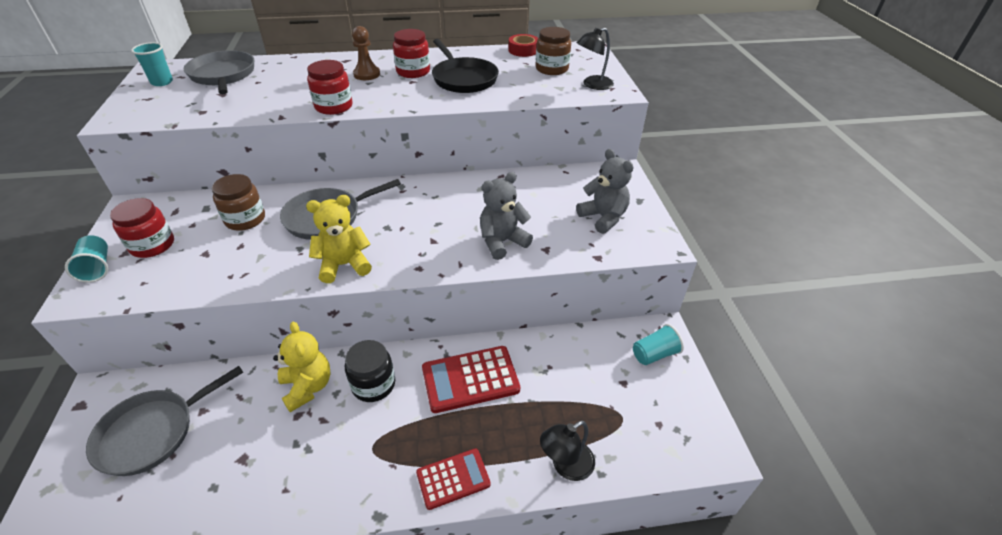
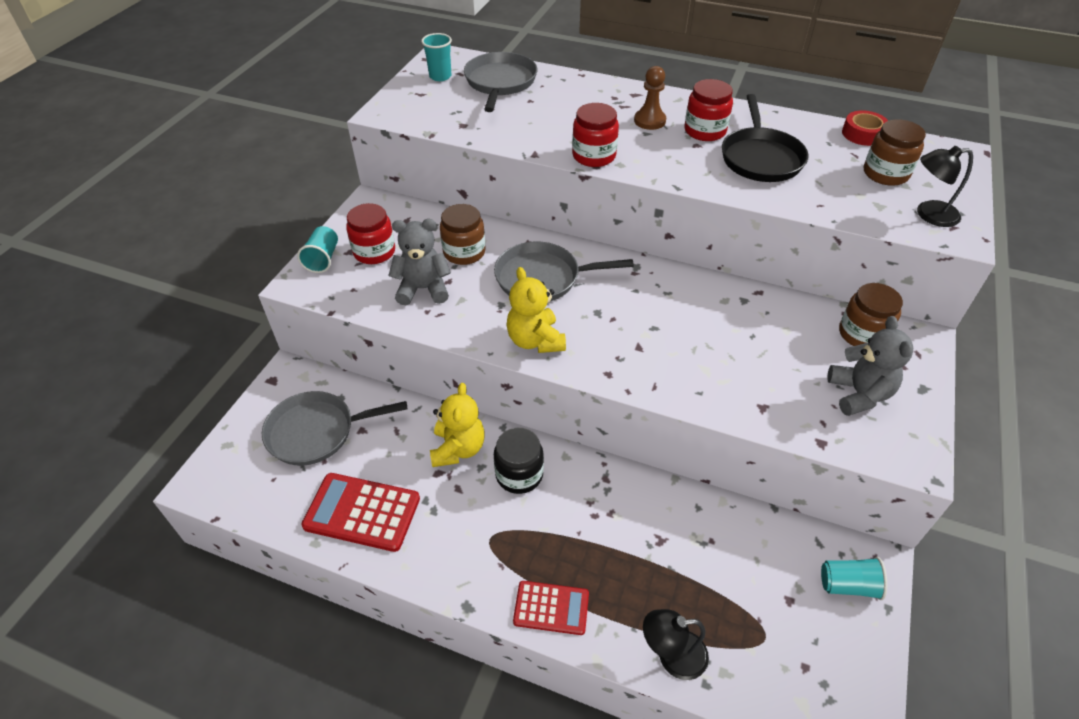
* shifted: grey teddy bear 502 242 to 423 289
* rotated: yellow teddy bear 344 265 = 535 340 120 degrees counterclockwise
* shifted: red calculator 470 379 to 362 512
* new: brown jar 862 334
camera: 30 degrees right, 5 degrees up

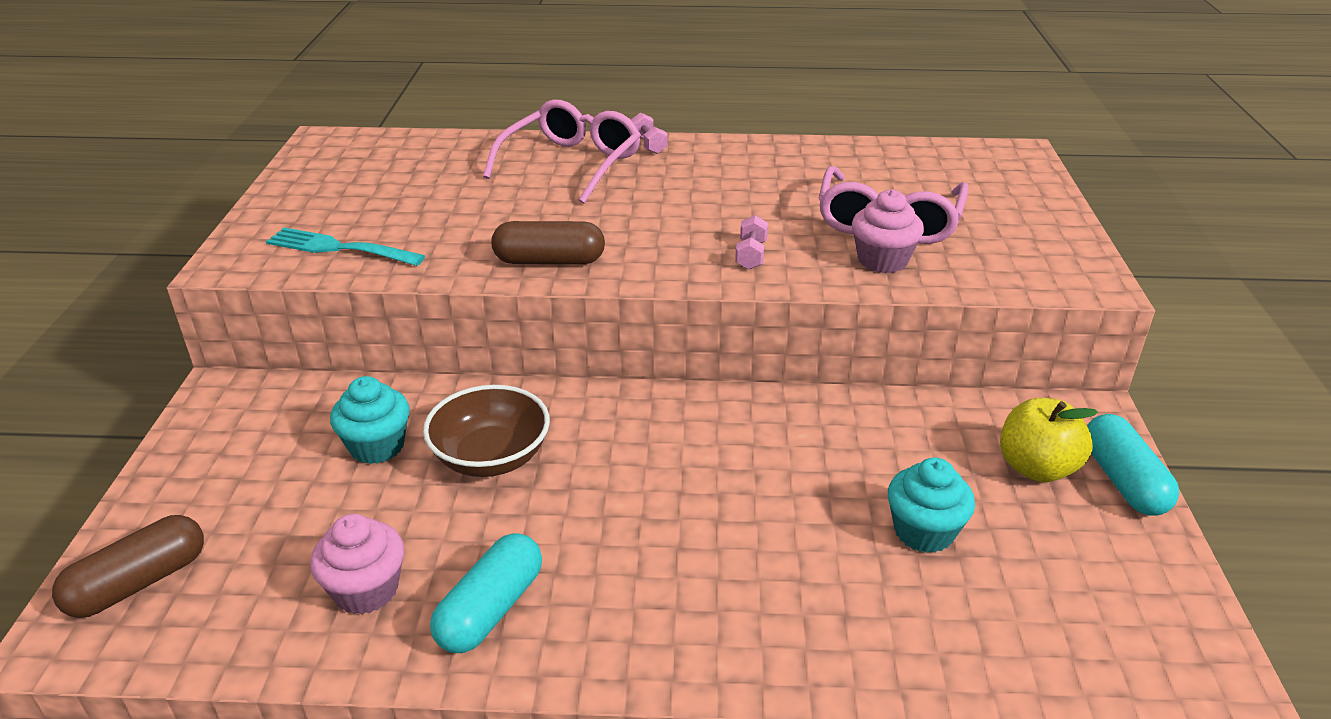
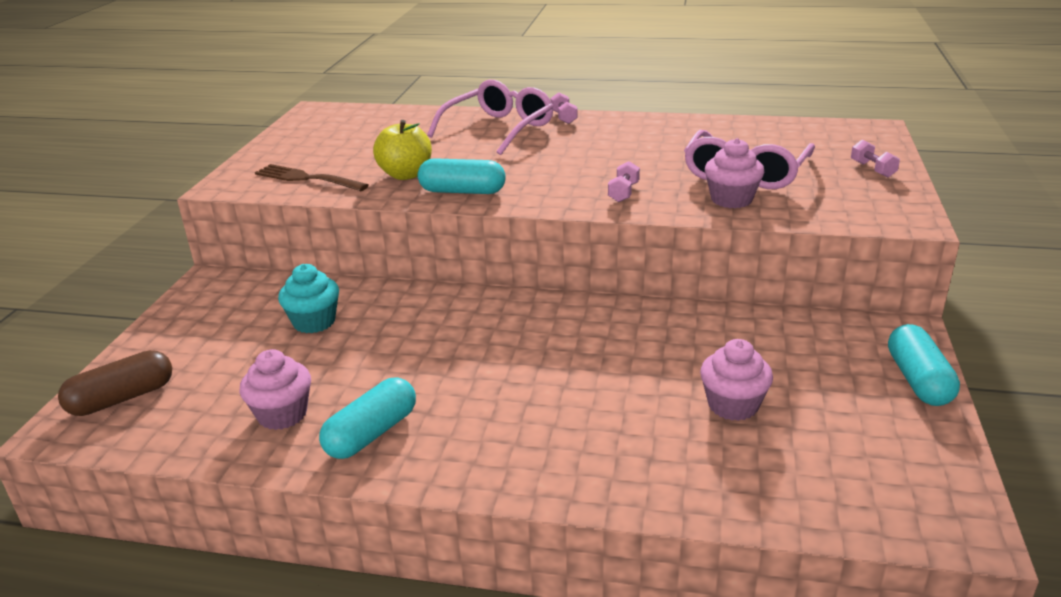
* repainted: brown capsule 549 261 to turquoise capsule 462 191
* repainted: turquoise fork 339 248 to brown fork 307 178
* gone: brown bowl 491 457
* shifted: yellow apple 1036 468 to 406 175
* repainted: turquoise cupcake 923 531 to pink cupcake 733 405
* new: pink dumbbell 872 169
camera: 10 degrees right, 5 degrees down

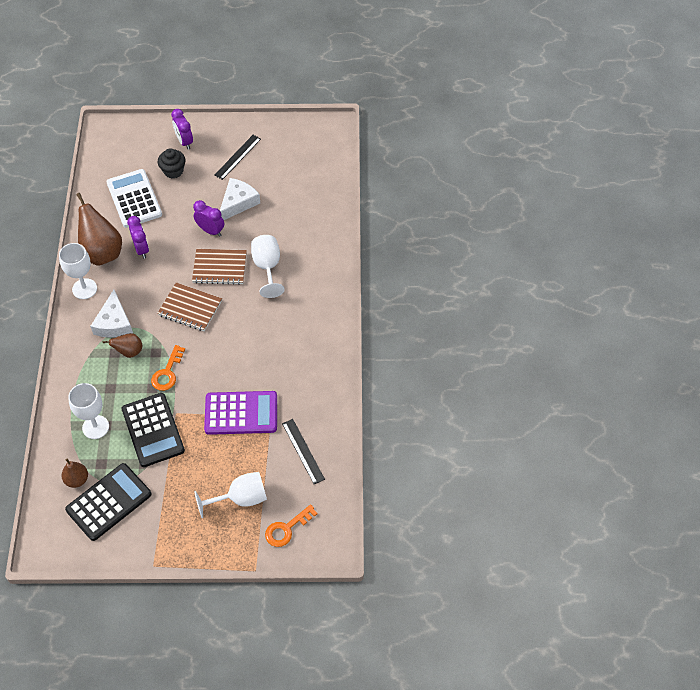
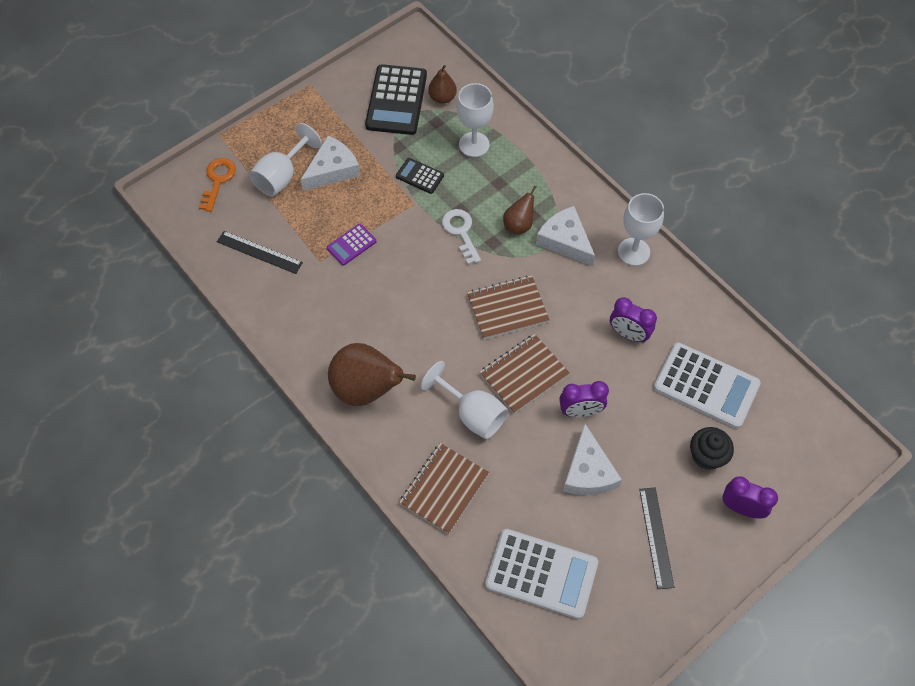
* shifted: brown pear 102 253 to 366 389
* repainted: orange key 167 373 to white key 461 232
* scaled: purple calculator 241 413 = 351 245 x0.51
* scaled: black calculator 153 430 = 419 176 x0.51
* new: white cheese 332 170
* new: brown notebook 444 489
* new: white calculator 541 574
camera: 140 degrees right, 5 degrees up

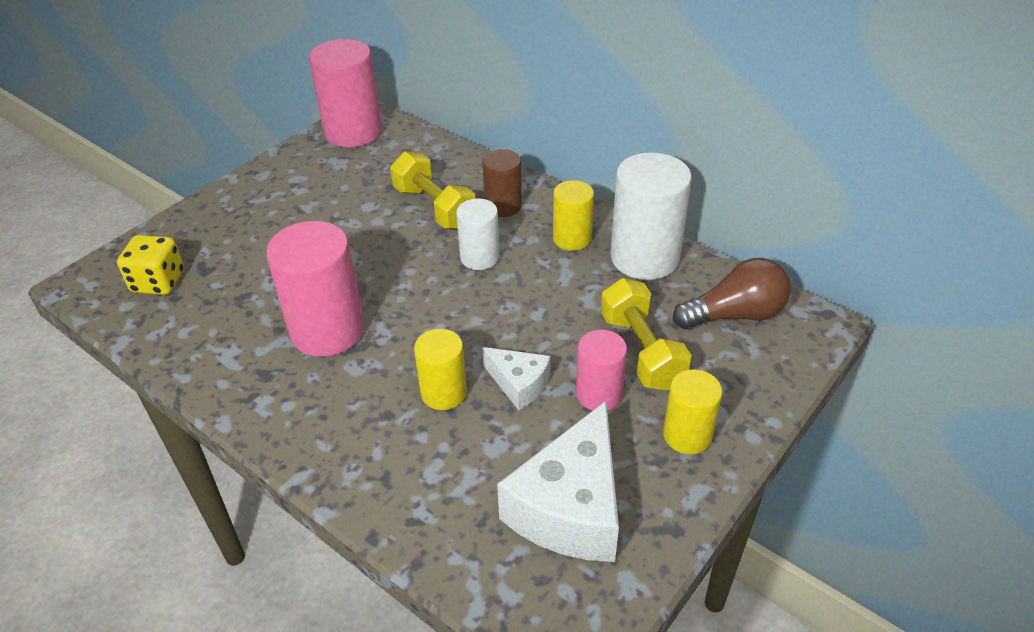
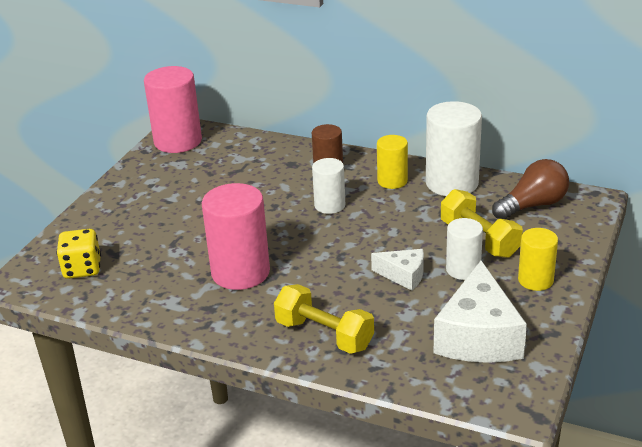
* shifted: yellow dumbbell 434 207 to 324 335
* gone: yellow cylinder 443 393
* repainted: pink cylinder 599 394 to white cylinder 463 269
camera: 15 degrees left, 10 degrees down

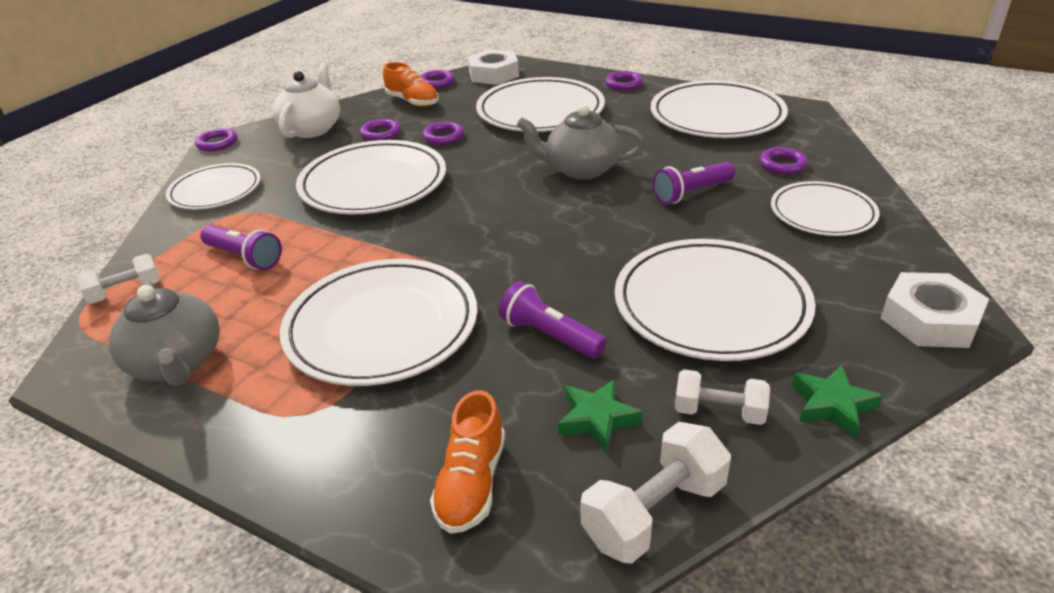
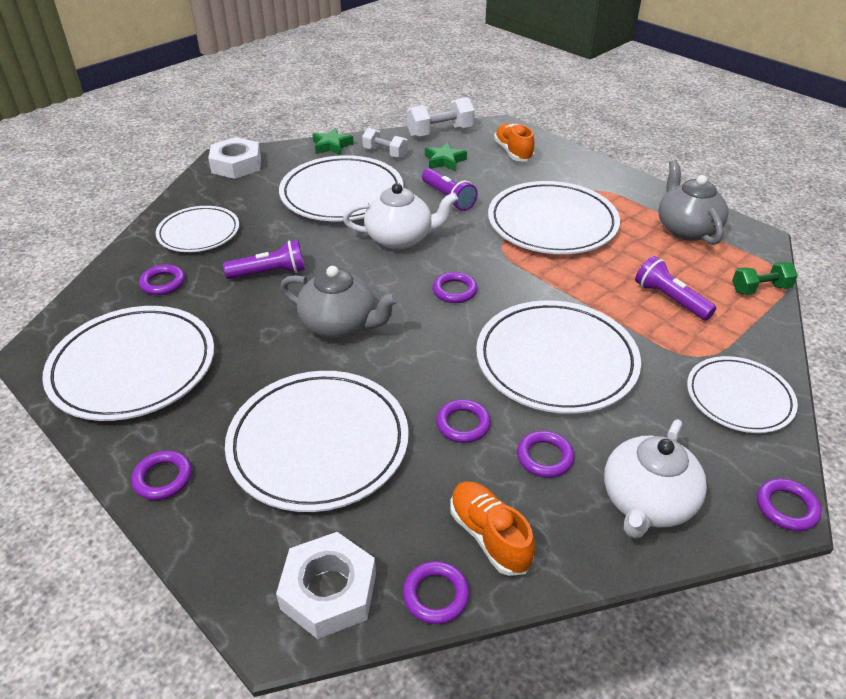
* repainted: white dumbbell 126 292 to green dumbbell 760 289
* rotated: orange shoe 472 483 = 513 152 45 degrees counterclockwise
* new: white teapot 400 238
* new: purple ring 454 291
camera: 165 degrees left, 5 degrees up

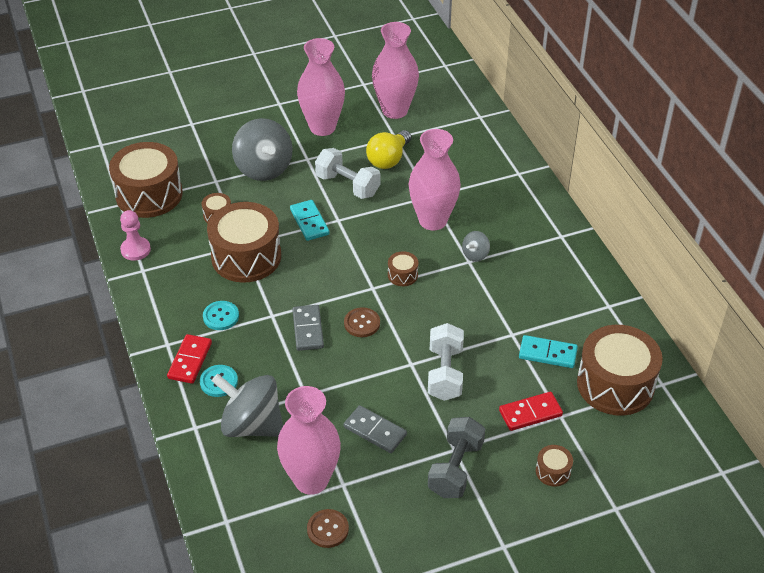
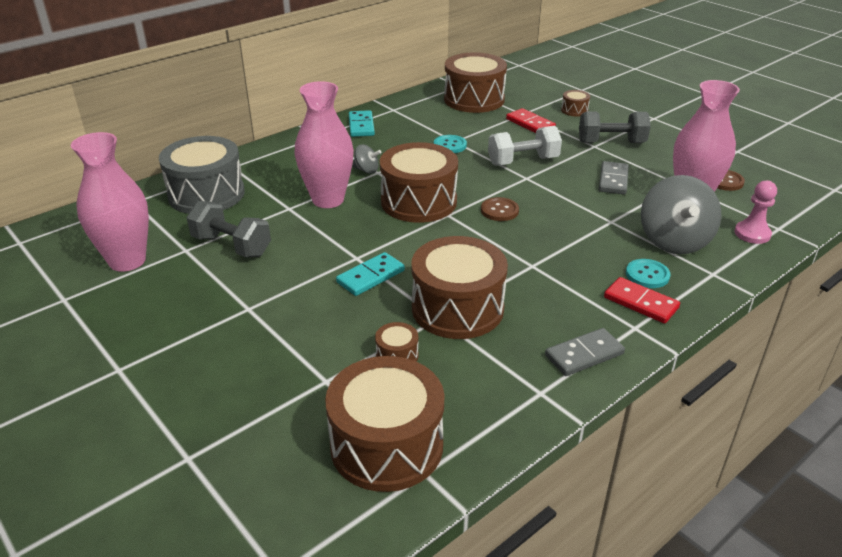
* gone: pink vase 322 127
* gone: grey spinning top 263 168
* swapped: yellow light bulb 388 159 to grey dumbbell 231 246
* gone: white dumbbell 347 185
* shifted: pink pawn 135 250 to 752 234
* scaled: brown drum 402 275 = 419 202 x2.33
* shifted: turquoise button 221 316 to 450 145
* shifted: grey domino 308 329 to 584 354
* rotated: red domino 190 360 = 640 303 45 degrees clockwise
* shifted: turquoise domino 547 354 to 361 126
* new: grey drum 206 194
camera: 110 degrees left, 10 degrees down

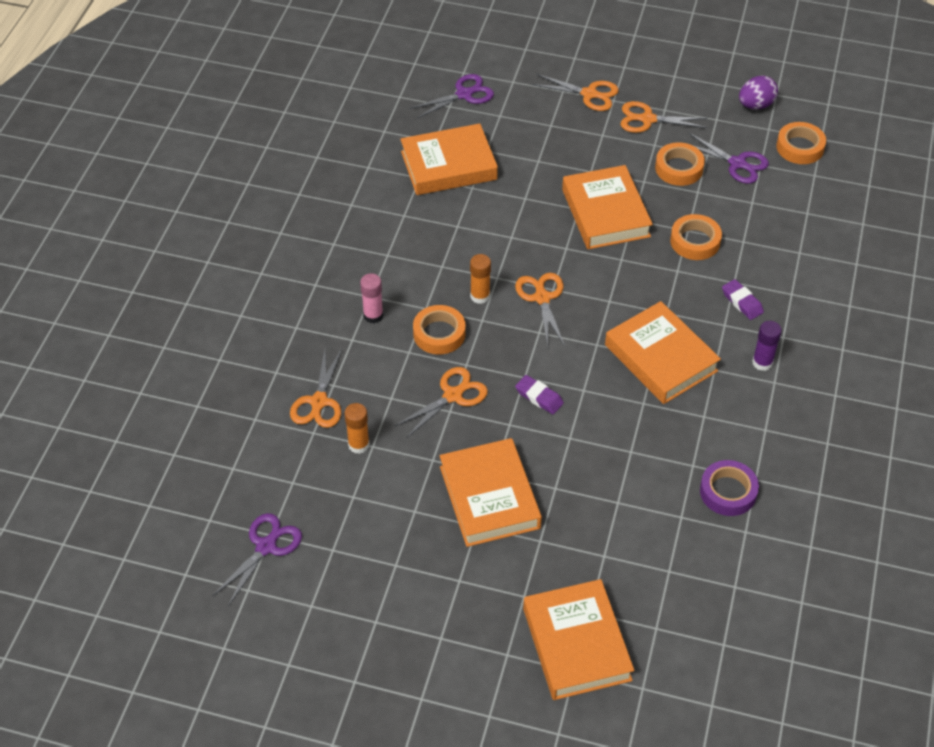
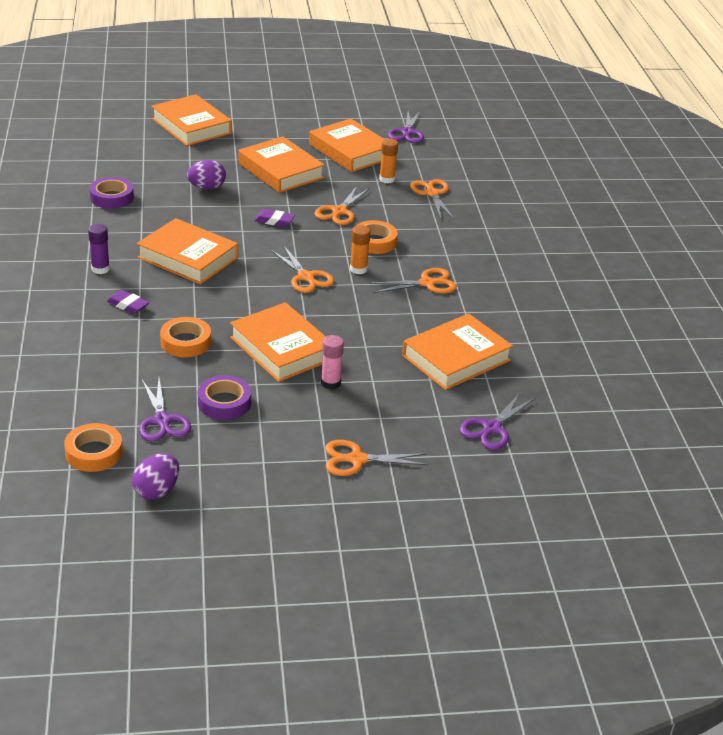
* shifted: orange scissors 647 119 to 427 283
* rotated: purple scissors 737 163 = 162 420 120 degrees counterclockwise
* repainted: orange tape 679 168 to purple tape 224 403
* shifted: pink glue stick 373 315 to 330 383
* new: orange book 350 151
* new: purple egg 207 187
camera: 155 degrees right, 15 degrees down

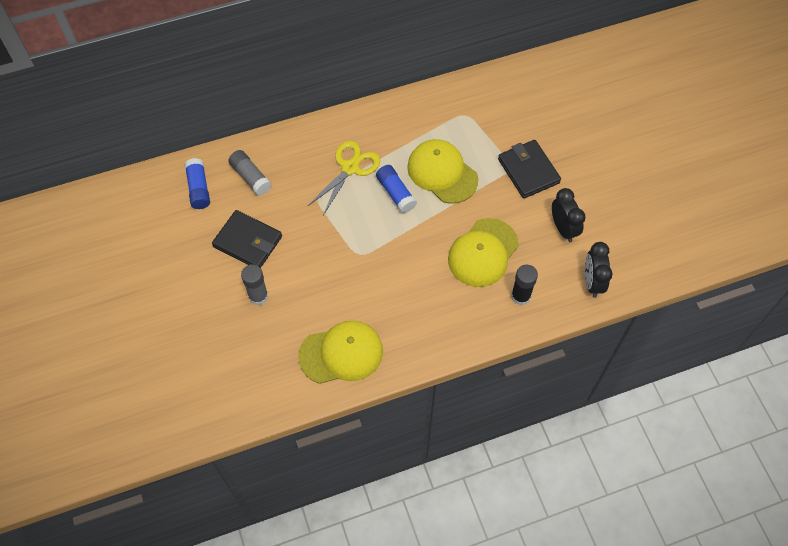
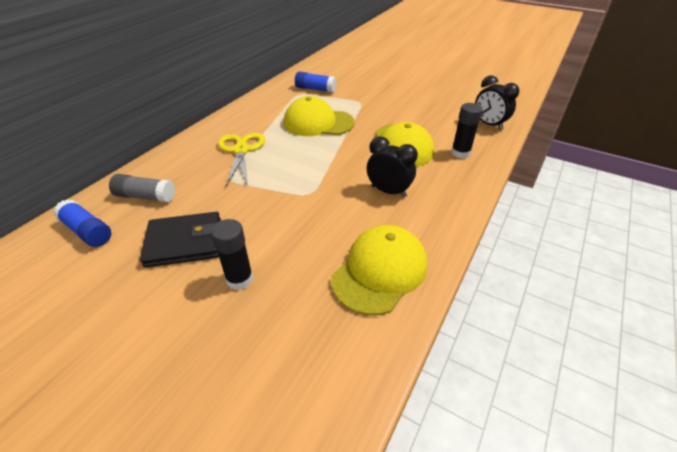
* gone: black wallet 528 171
* shifted: blue glue stick 395 193 to 315 89
* shifted: black clock 563 228 to 388 191
* repainted: grey glue stick 258 296 to black glue stick 239 279
camera: 40 degrees left, 20 degrees down

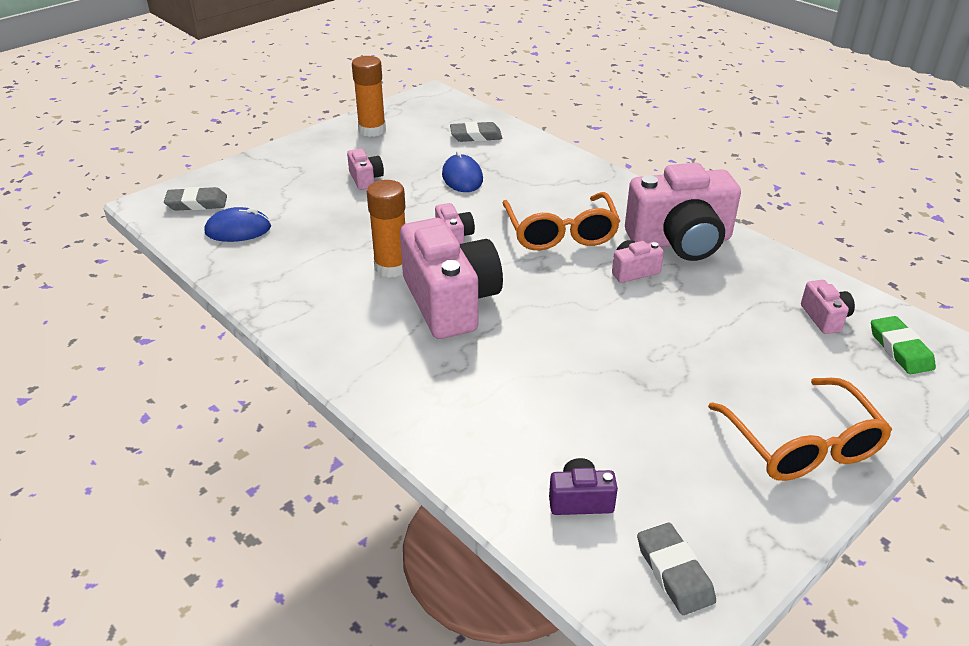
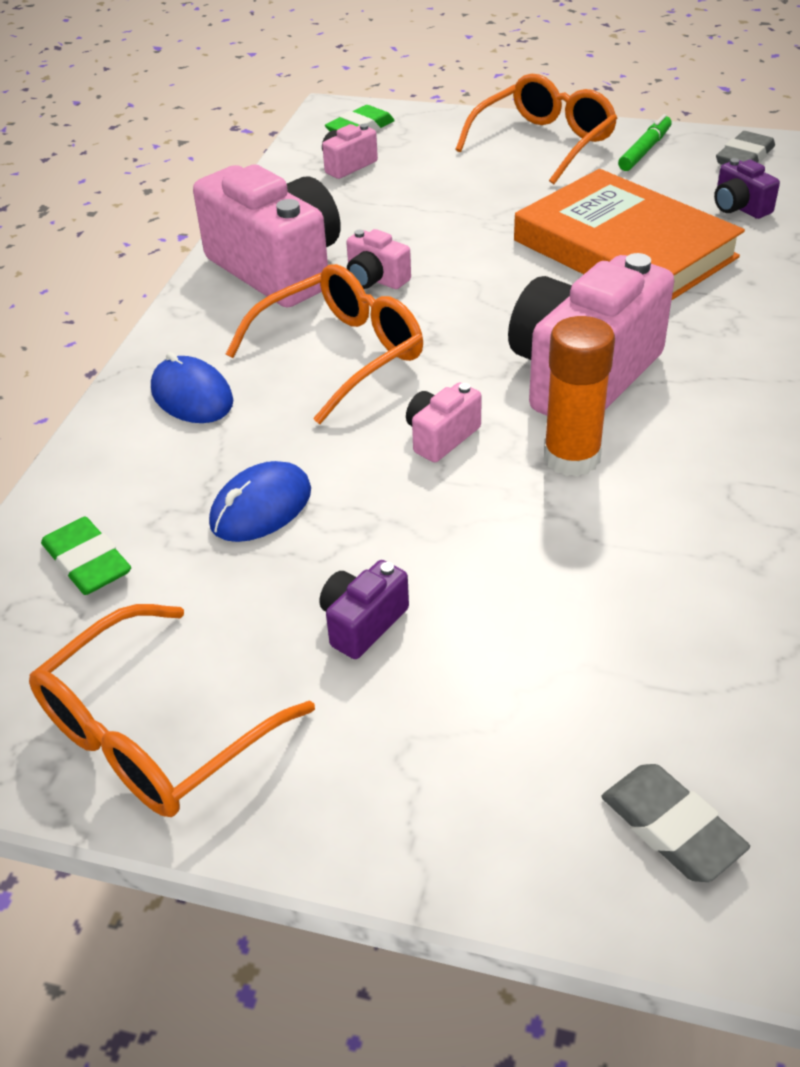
* swapped: orange glue stick 372 130 to orange glasses 154 734
* repainted: grey eraser 476 136 to green eraser 87 562
* repainted: pink camera 366 179 to purple camera 362 623
* shifted: blue mouse 238 230 to 192 396
* new: green marker 644 150
* new: orange book 624 249
camera: 120 degrees left, 5 degrees up

